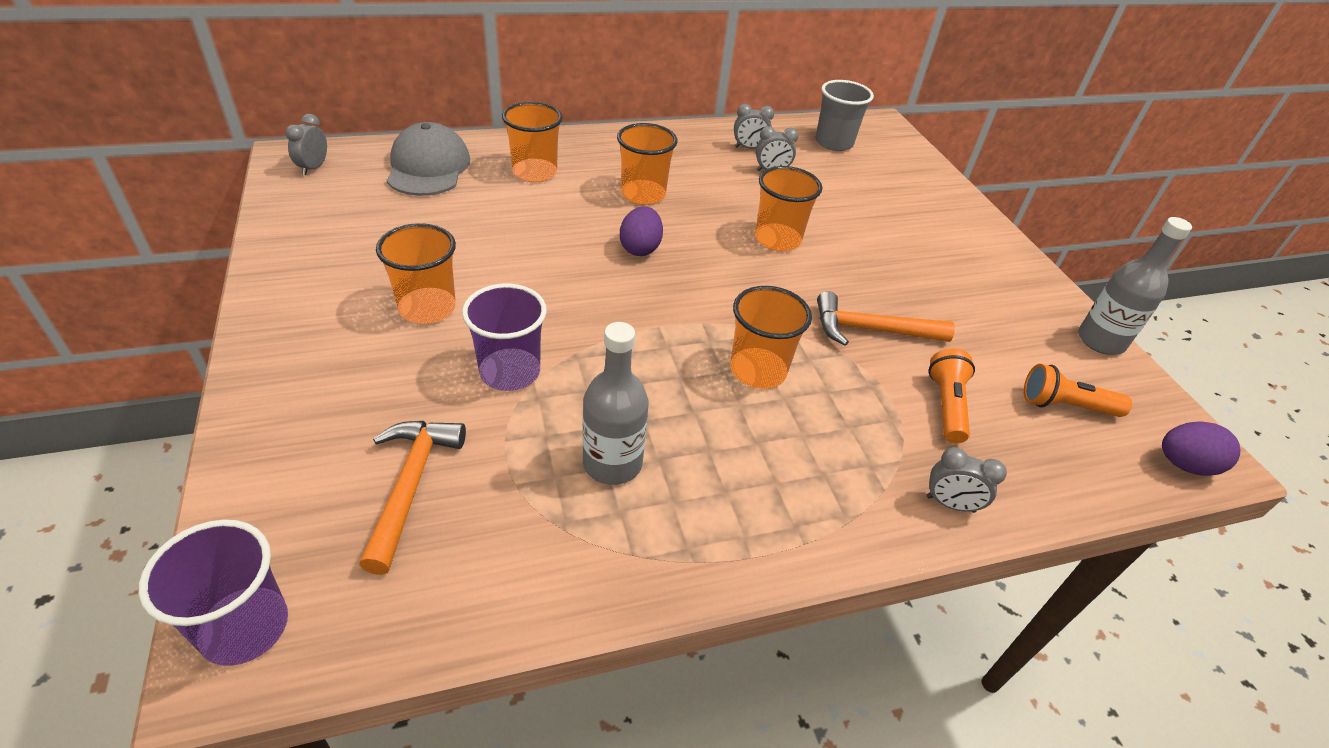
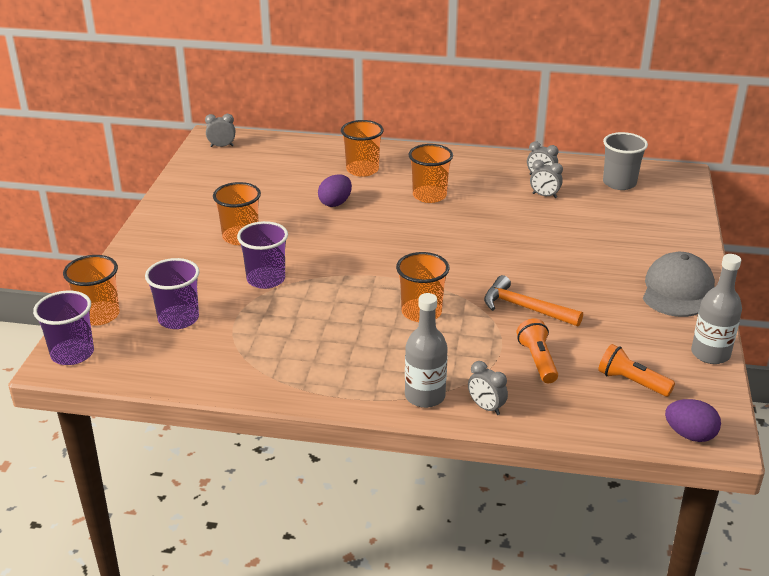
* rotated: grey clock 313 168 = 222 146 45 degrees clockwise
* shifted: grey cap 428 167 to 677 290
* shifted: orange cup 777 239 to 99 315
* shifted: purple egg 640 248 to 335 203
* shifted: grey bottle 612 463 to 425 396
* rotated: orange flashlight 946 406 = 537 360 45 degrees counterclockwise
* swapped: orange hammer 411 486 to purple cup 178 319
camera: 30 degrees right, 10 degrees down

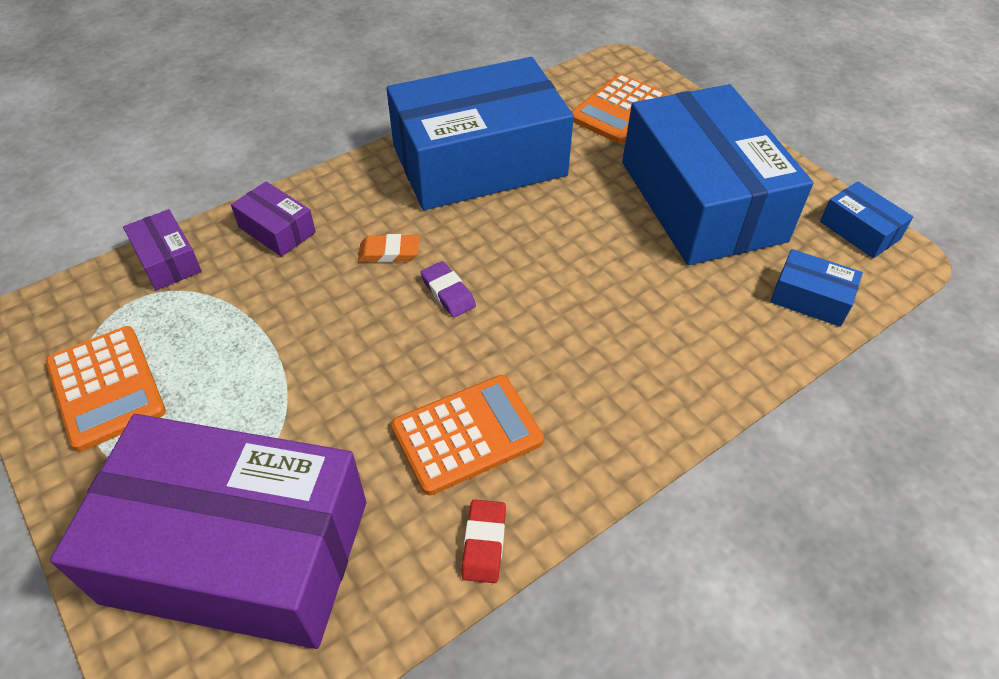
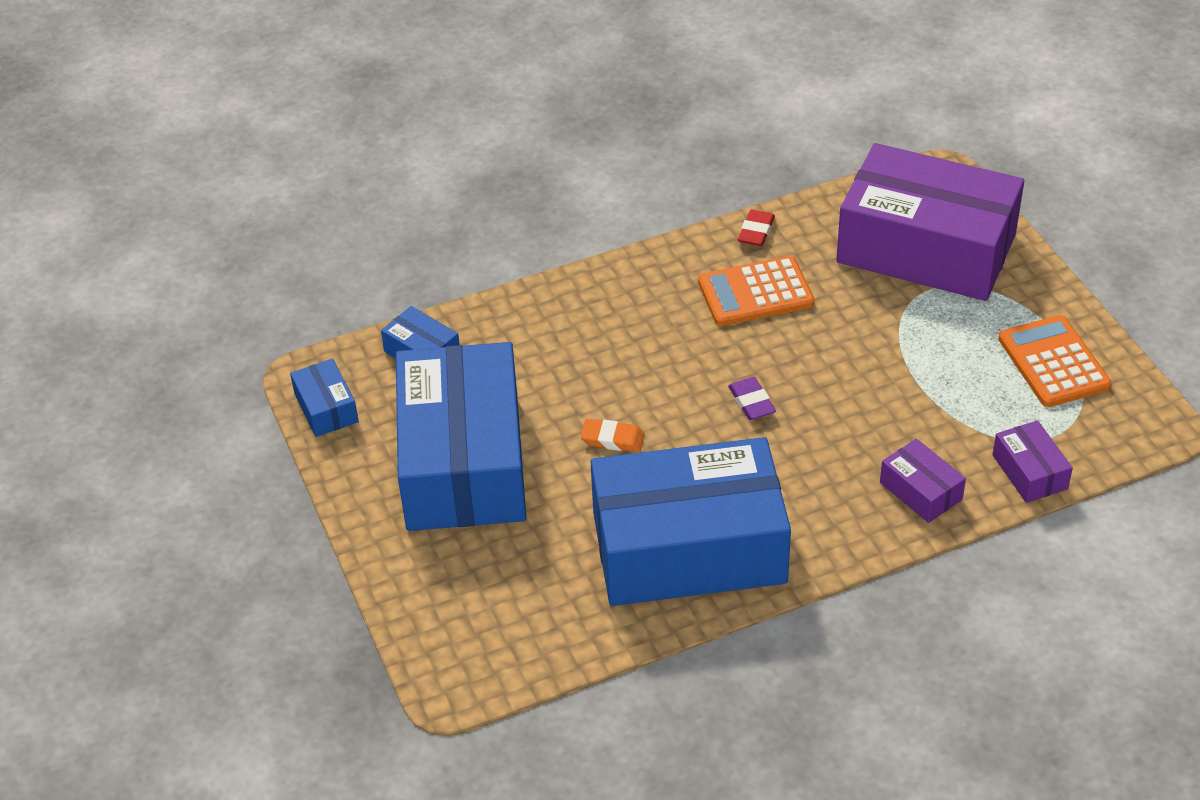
* gone: orange calculator 619 110
* shifted: orange eraser 389 252 to 612 439
camera: 165 degrees left, 5 degrees down

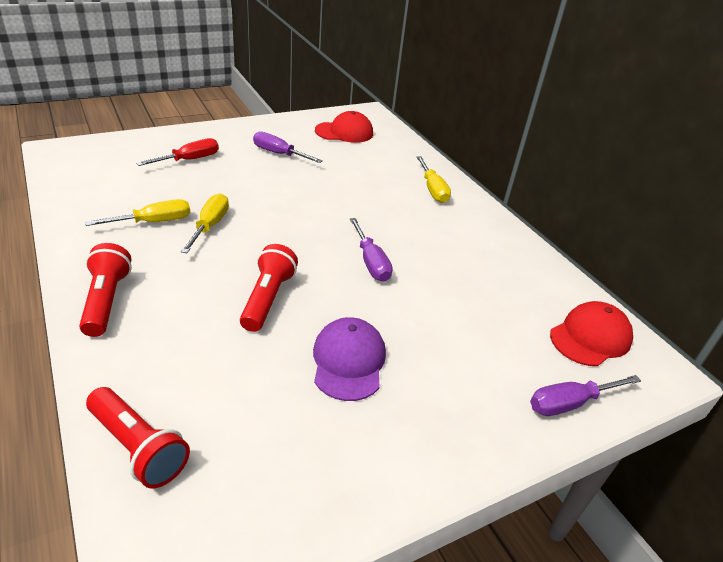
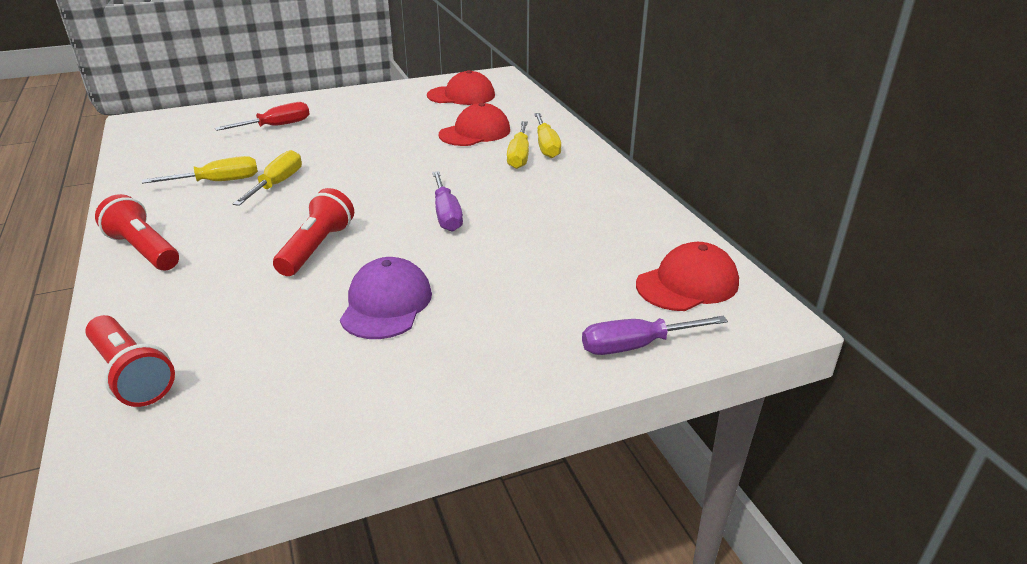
* gone: purple screwdriver 279 154
* rotated: red flashlight 106 301 = 144 250 45 degrees counterclockwise
* new: red cap 475 132
* new: yellow screwdriver 519 156
camera: 10 degrees right, 5 degrees down

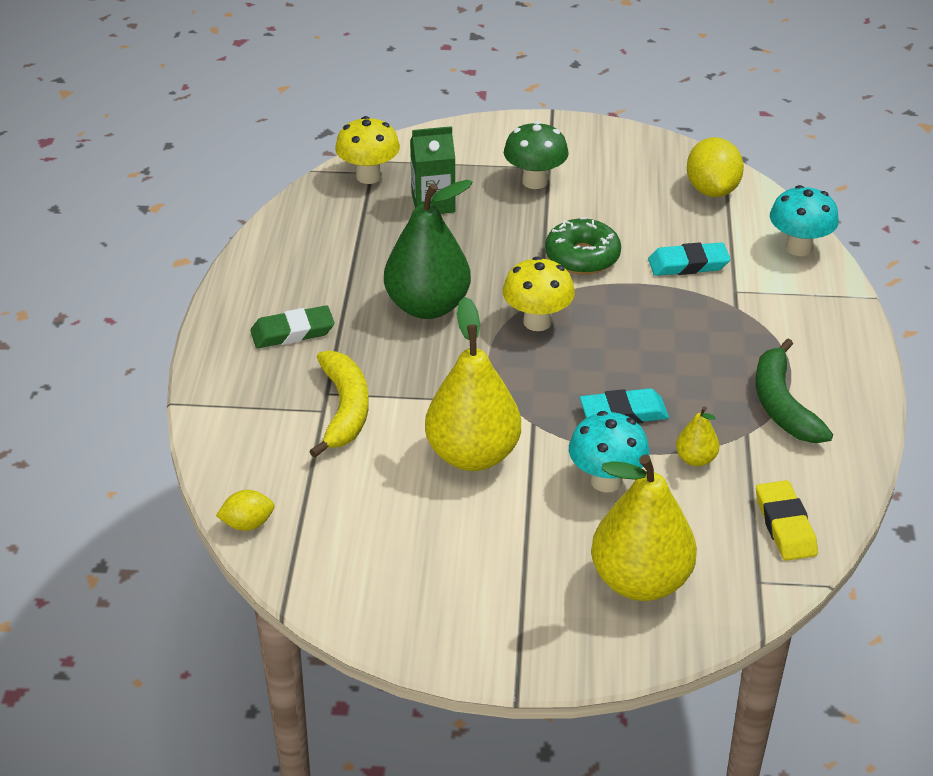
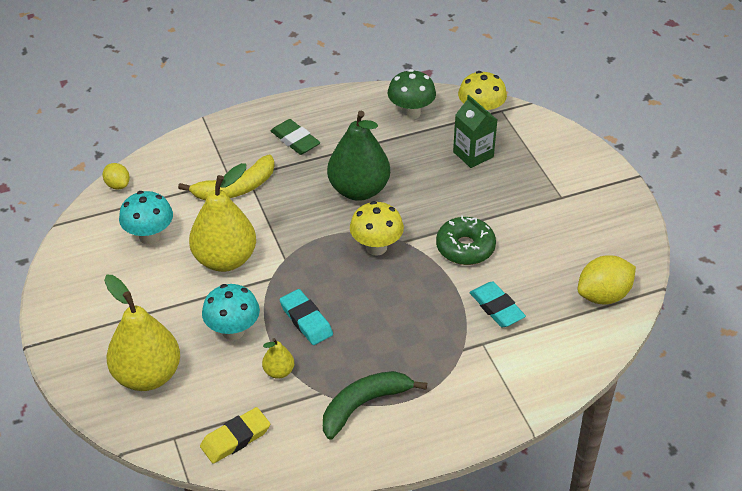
* shifted: green mushroom 535 181 to 411 113
* shifted: turquoise mushroom 799 248 to 149 236
camera: 65 degrees right, 5 degrees up

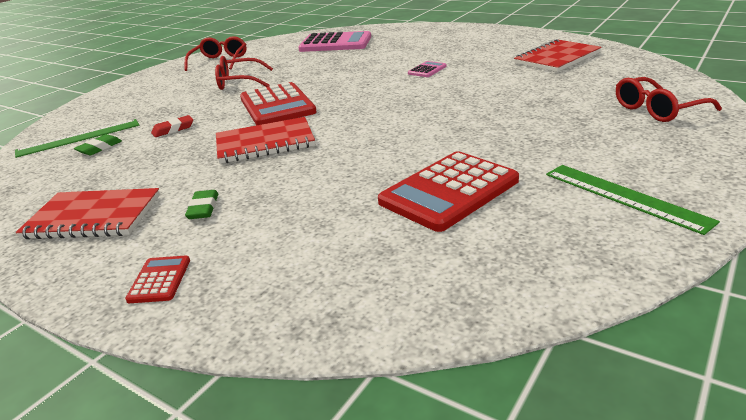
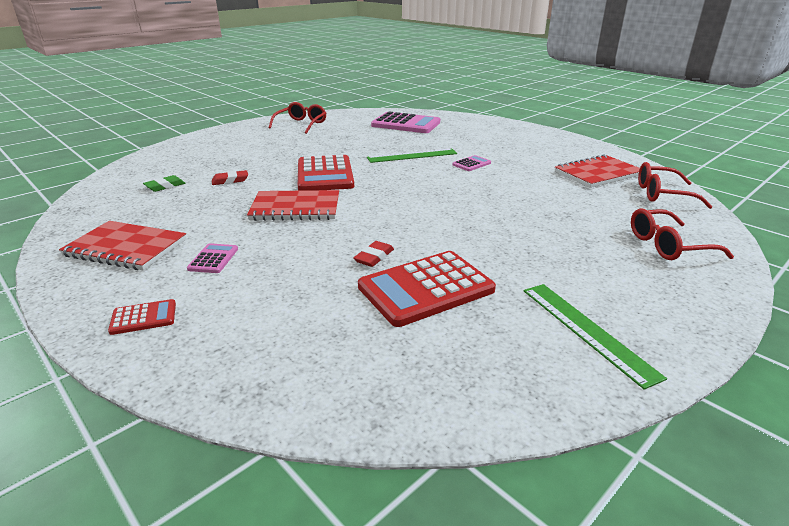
* shifted: red glasses 239 82 to 662 194
* shifted: green ruler 79 138 to 412 156
* swapped: green eraser 203 208 to pink calculator 213 259
* rotated: red calculator 159 280 = 143 318 60 degrees clockwise
* new: red eraser 374 257
camera: 10 degrees right, 0 degrees up

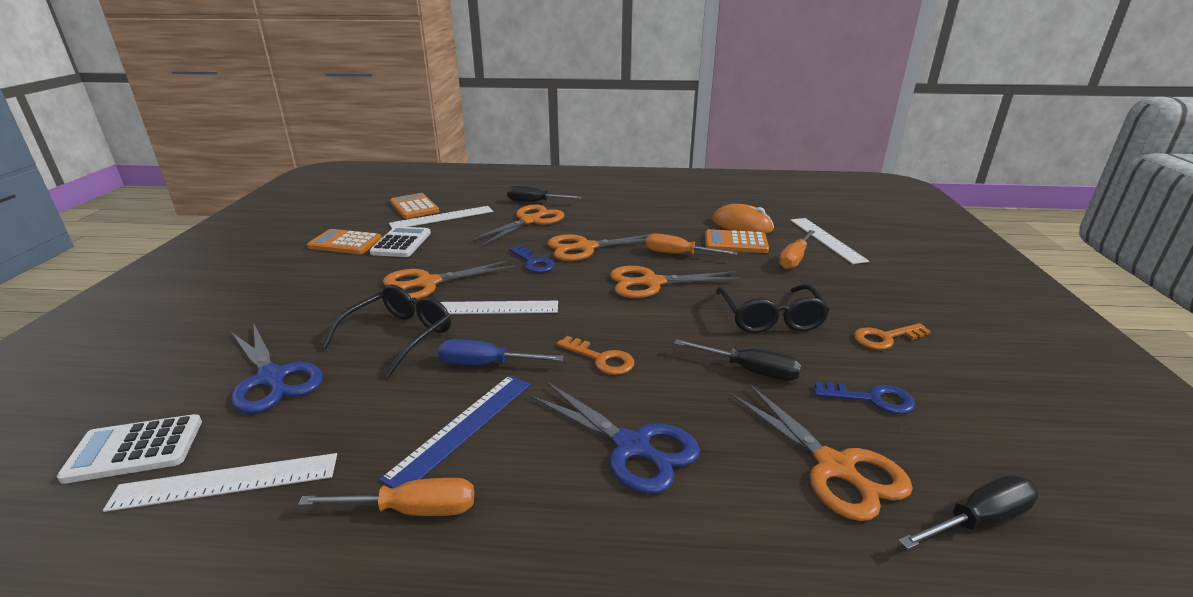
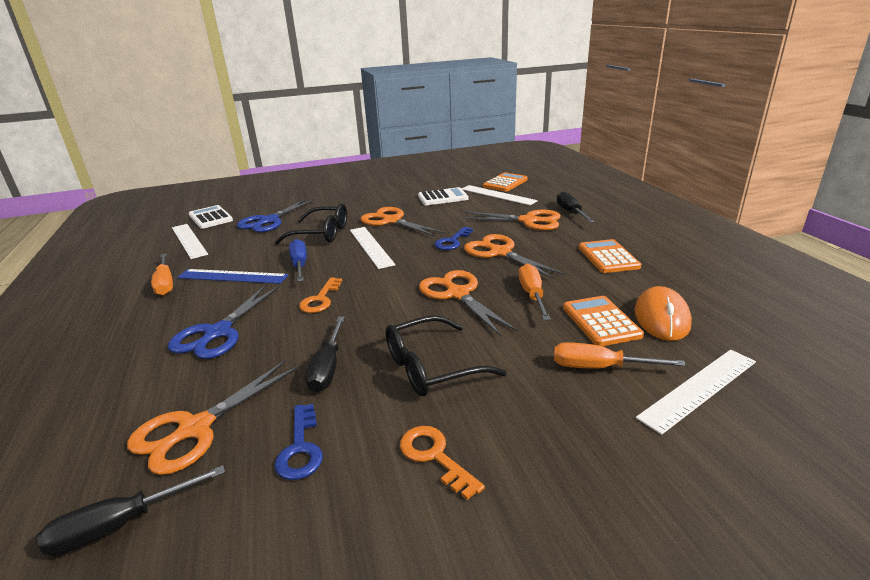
* shifted: orange calculator 345 243 to 608 257
* rotated: black screwdriver 978 520 = 120 525 105 degrees clockwise
camera: 70 degrees right, 0 degrees up

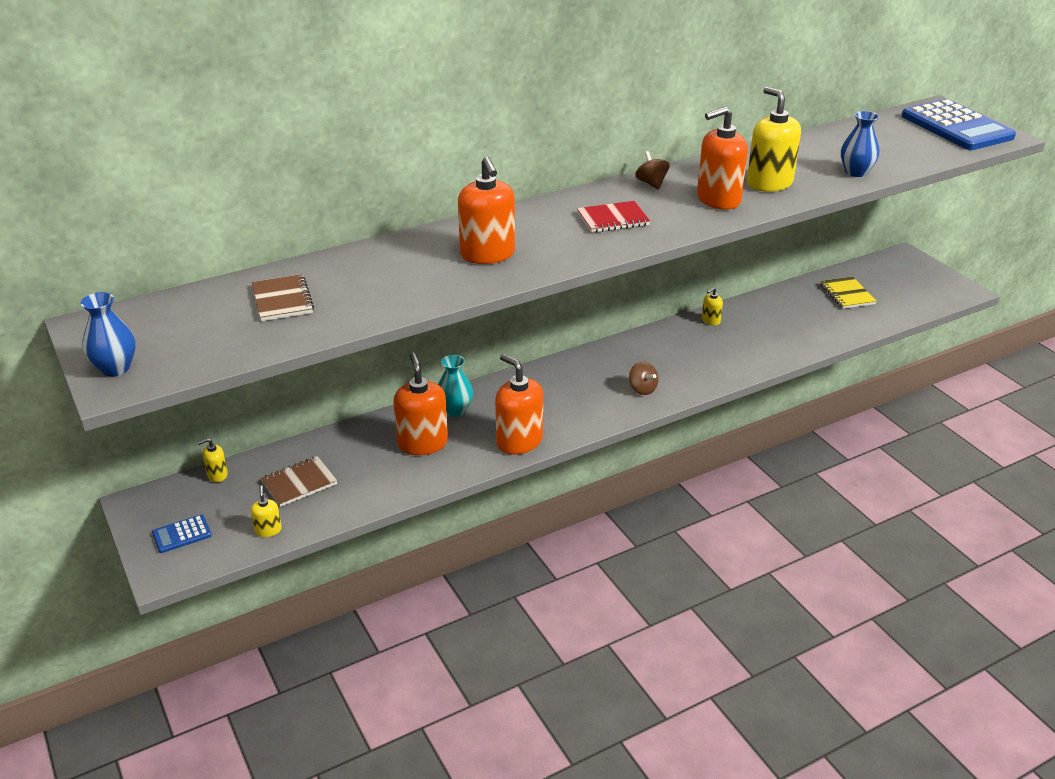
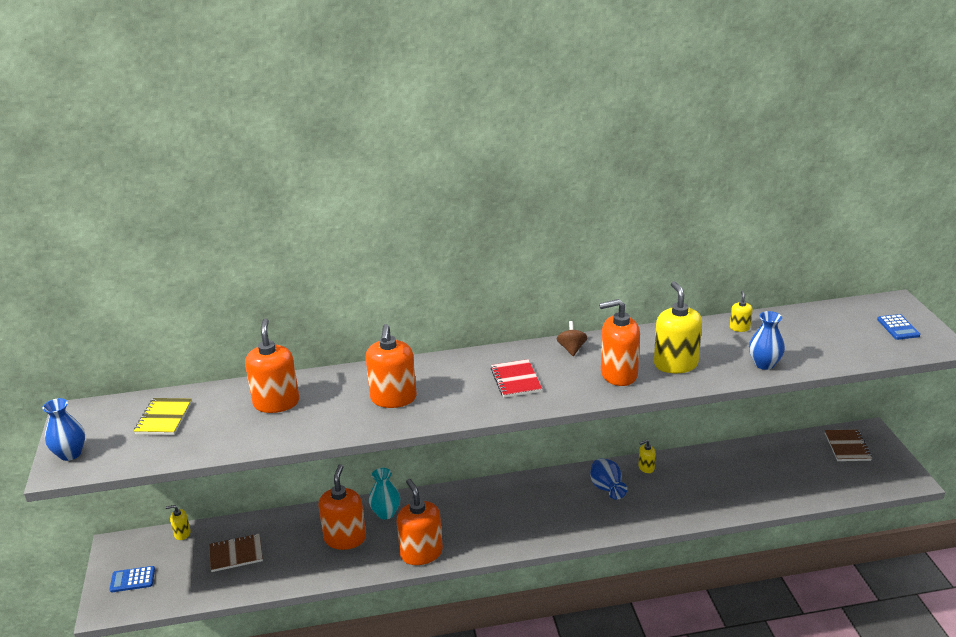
* scaled: blue calculator 956 127 = 898 327 x0.43
* rotated: red notebook 613 219 = 516 380 75 degrees clockwise
* shifted: brown notebook 282 300 to 847 447
* shifted: yellow notebook 847 294 to 164 418
* gone: brown spinning top 642 389
* shifted: yellow soap dispenser 268 530 to 739 328
* new: orange soap dispenser 276 403
* new: blue vase 607 489
camera: 20 degrees right, 5 degrees down

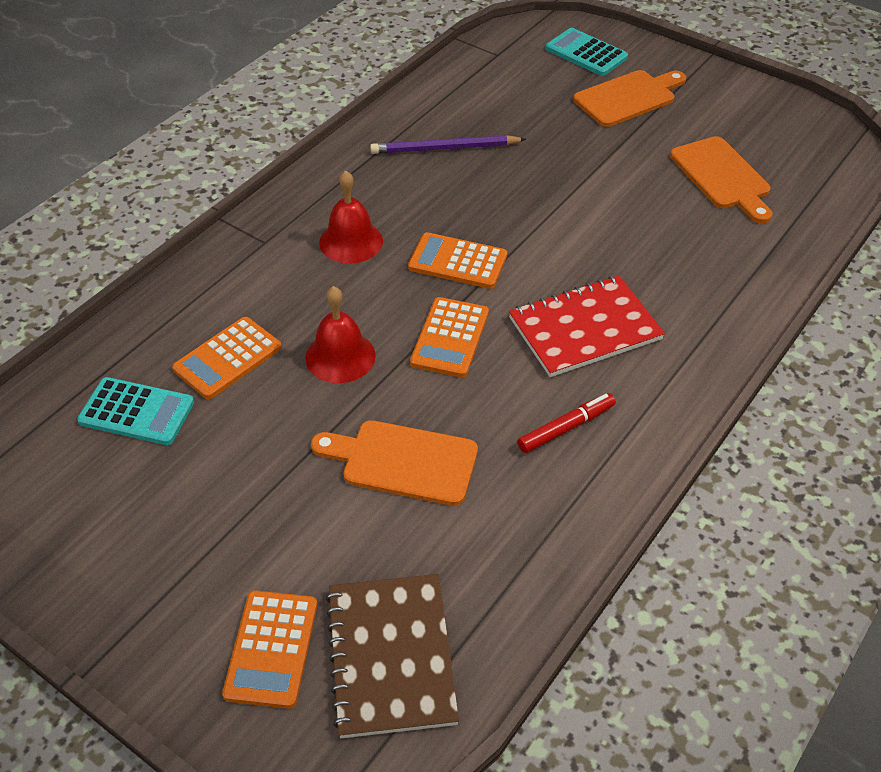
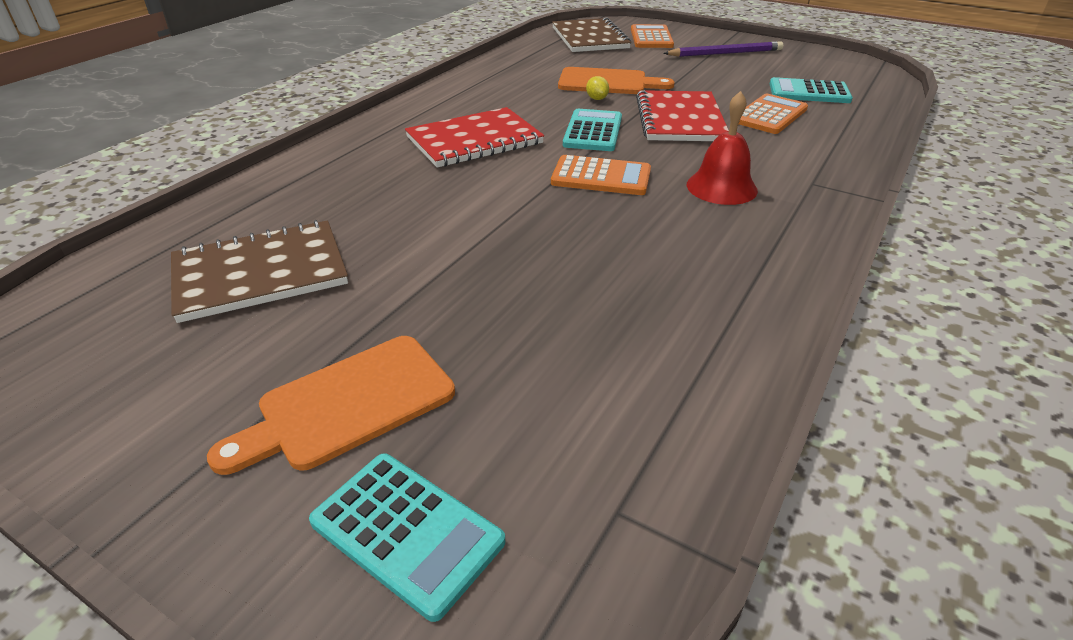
* shifted: purple pencil 444 148 to 725 53
* swapped: orange cutting board 722 177 to brown notebook 260 273
* swapped: red bell 340 356 to red notebook 680 119
* repainted: orange calculator 450 338 to turquoise calculator 592 131
* gone: red marker 566 428
* new: yellow lemon 597 99
camera: 175 degrees right, 10 degrees down

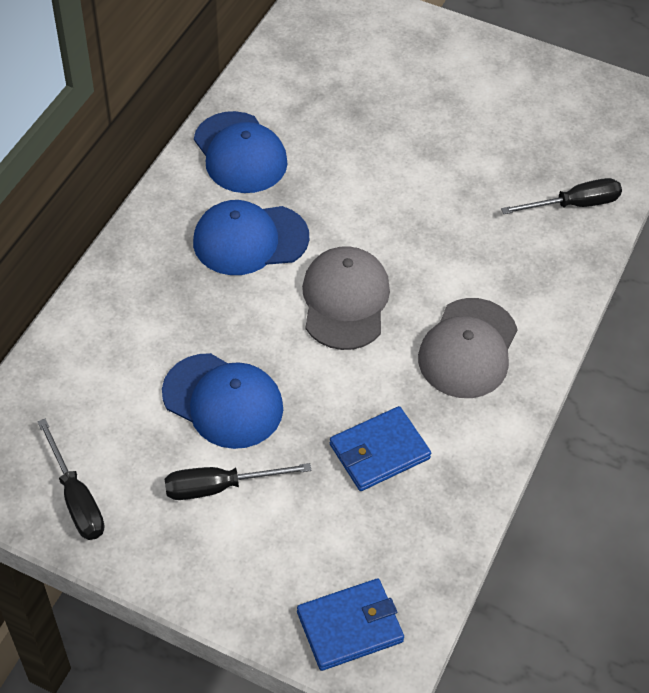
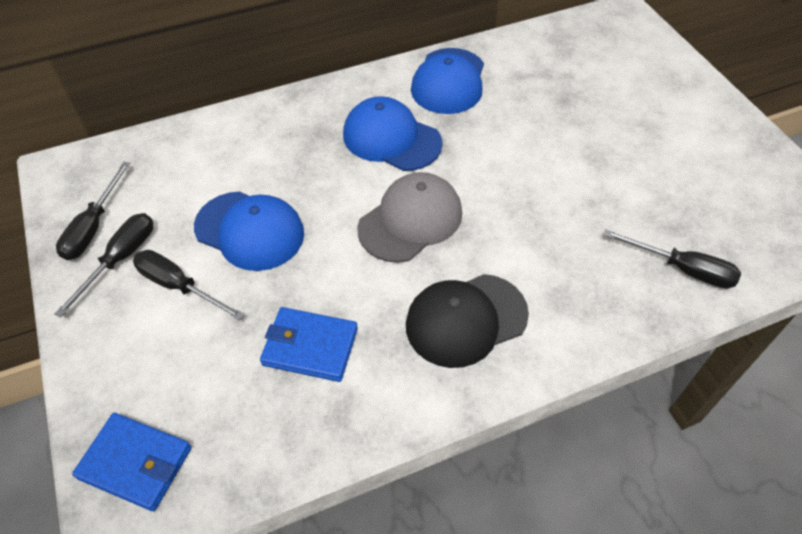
* repainted: grey cap 468 348 to black cap 465 320
* rotated: blue cap 223 401 = 250 231 45 degrees counterclockwise
* new: black screwdriver 120 259
camera: 45 degrees right, 0 degrees up

